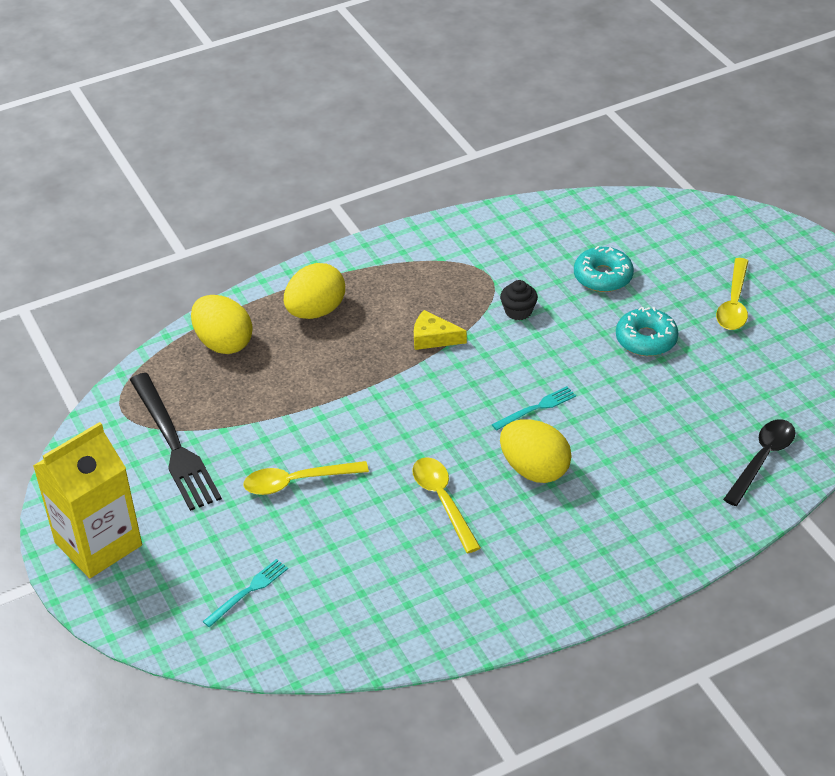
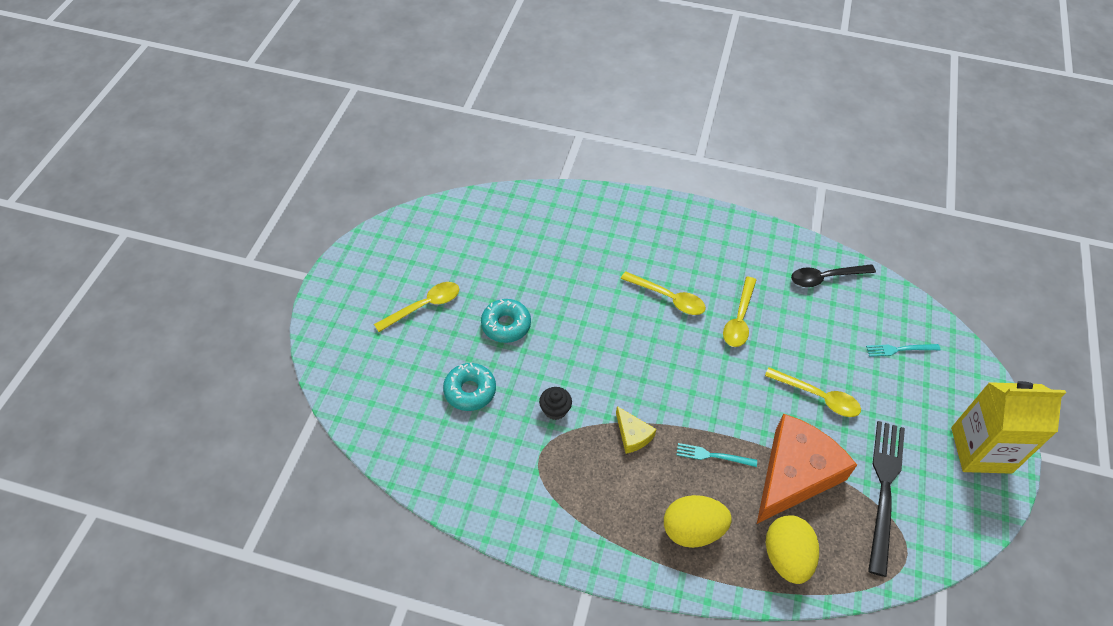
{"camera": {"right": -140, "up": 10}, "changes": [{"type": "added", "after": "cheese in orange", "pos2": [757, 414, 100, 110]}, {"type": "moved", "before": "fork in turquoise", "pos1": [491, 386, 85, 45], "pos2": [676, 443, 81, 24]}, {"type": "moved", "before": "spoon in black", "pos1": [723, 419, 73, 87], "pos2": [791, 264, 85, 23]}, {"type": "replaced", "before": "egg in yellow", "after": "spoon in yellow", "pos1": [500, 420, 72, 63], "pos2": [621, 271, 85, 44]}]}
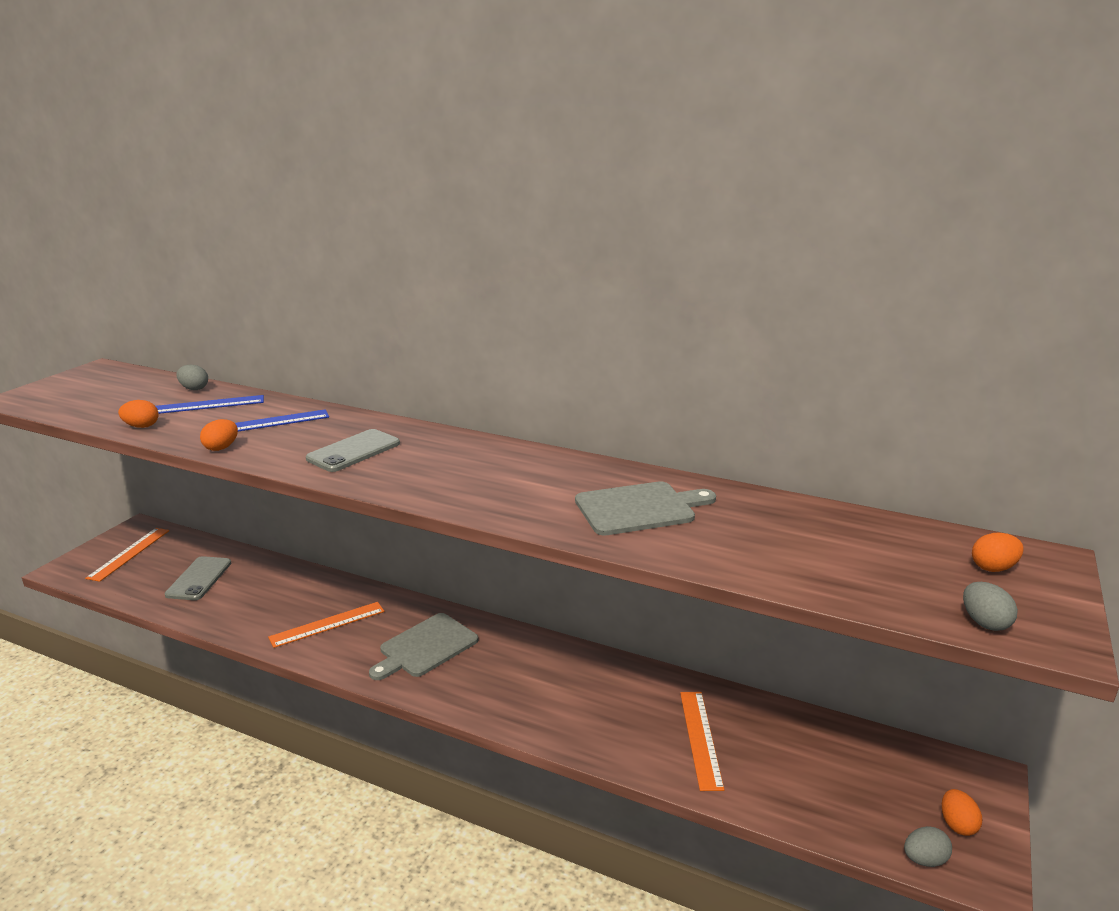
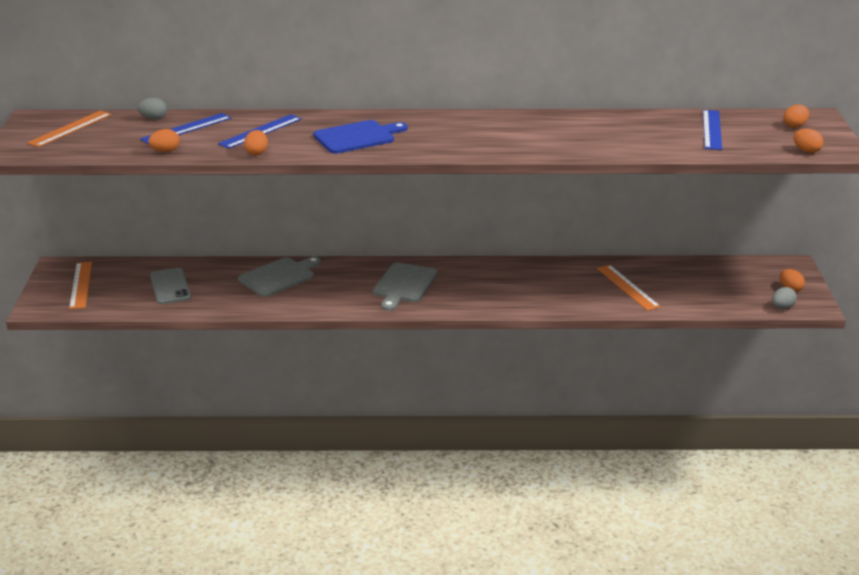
{"camera": {"right": -25, "up": 5}, "changes": [{"type": "added", "after": "ruler in blue", "pos2": [703, 110, 19, 40]}, {"type": "moved", "before": "ruler in orange", "pos1": [268, 602, 117, 46], "pos2": [27, 111, 85, 36]}, {"type": "moved", "before": "cutting board in grey", "pos1": [575, 481, 141, 55], "pos2": [238, 256, 83, 41]}, {"type": "replaced", "before": "phone in grey", "after": "cutting board in blue", "pos1": [306, 429, 94, 43], "pos2": [313, 120, 95, 34]}, {"type": "recoloured", "before": "egg in grey", "after": "egg in orange", "pos1": [963, 582, 55, 49], "pos2": [794, 129, 30, 24]}]}
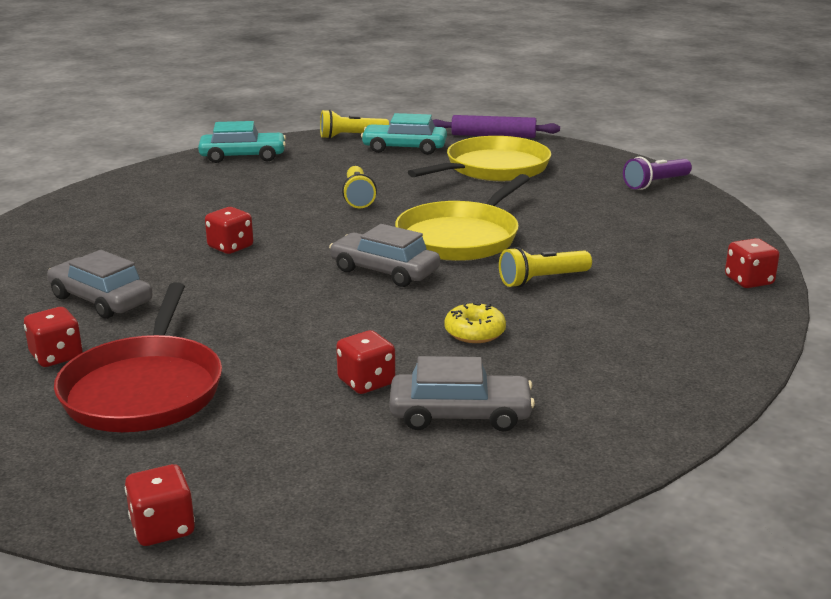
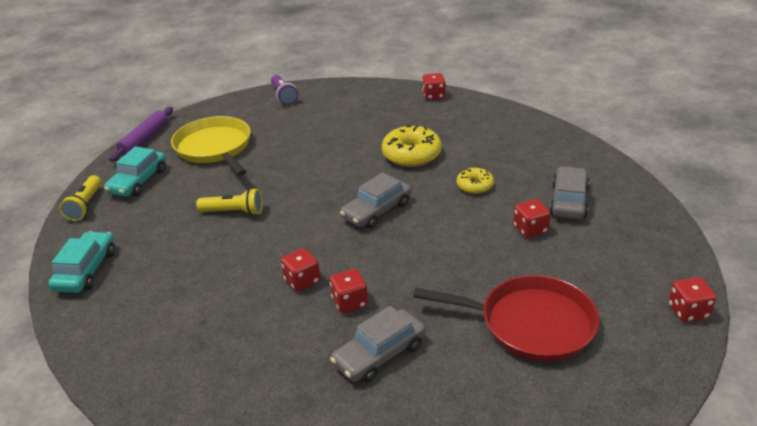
{"camera": {"right": -75, "up": 10}, "changes": [{"type": "removed", "before": "pan in yellow", "pos1": [395, 174, 135, 87]}, {"type": "moved", "before": "dice in red", "pos1": [24, 307, 59, 60], "pos2": [330, 269, 38, 44]}, {"type": "replaced", "before": "flashlight in yellow", "after": "donut in yellow", "pos1": [499, 247, 93, 40], "pos2": [382, 125, 60, 42]}]}
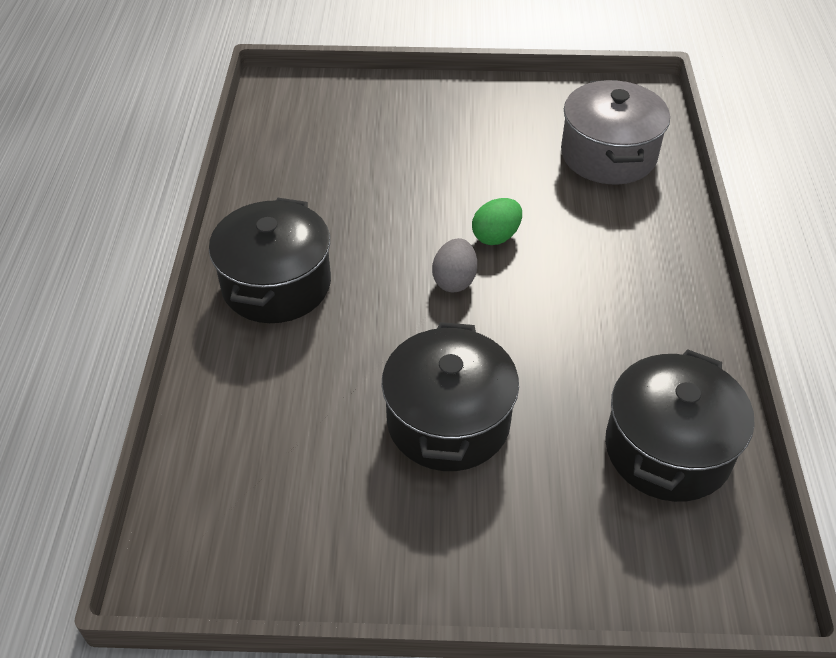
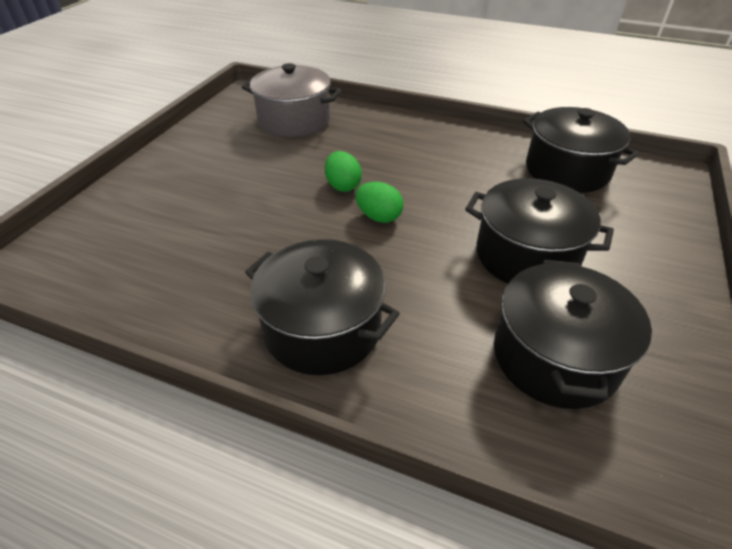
{"camera": {"right": -70, "up": -5}, "changes": [{"type": "added", "after": "pot in black", "pos2": [494, 259, 158, 150]}, {"type": "recoloured", "before": "egg in grey", "after": "egg in green", "pos1": [432, 238, 45, 55], "pos2": [356, 182, 48, 41]}]}
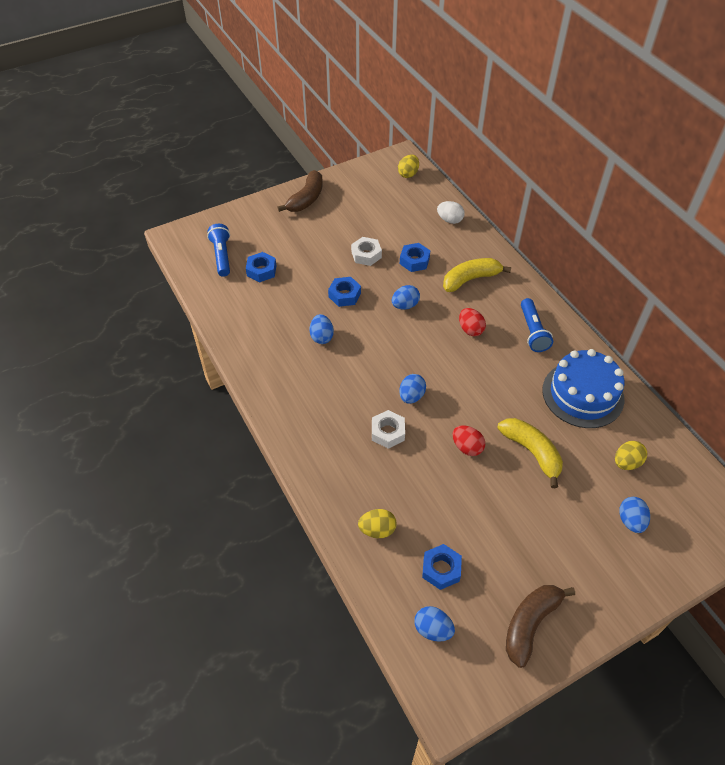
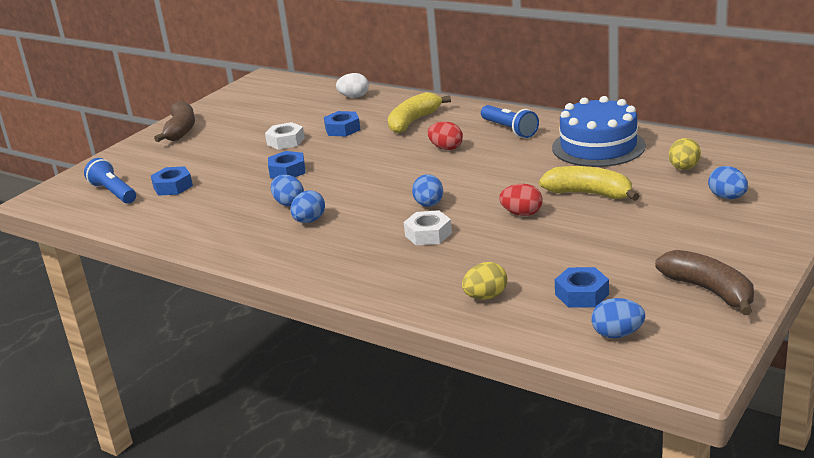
{"camera": {"right": -25, "up": -25}, "changes": [{"type": "removed", "before": "egg in yellow", "pos1": [398, 154, 21, 24]}, {"type": "moved", "before": "egg in blue", "pos1": [392, 285, 28, 24], "pos2": [290, 190, 35, 33]}, {"type": "turned", "before": "banana in brown", "pos1": [506, 585, 69, 83], "pos2": [655, 250, 99, 65], "turn": 135}]}
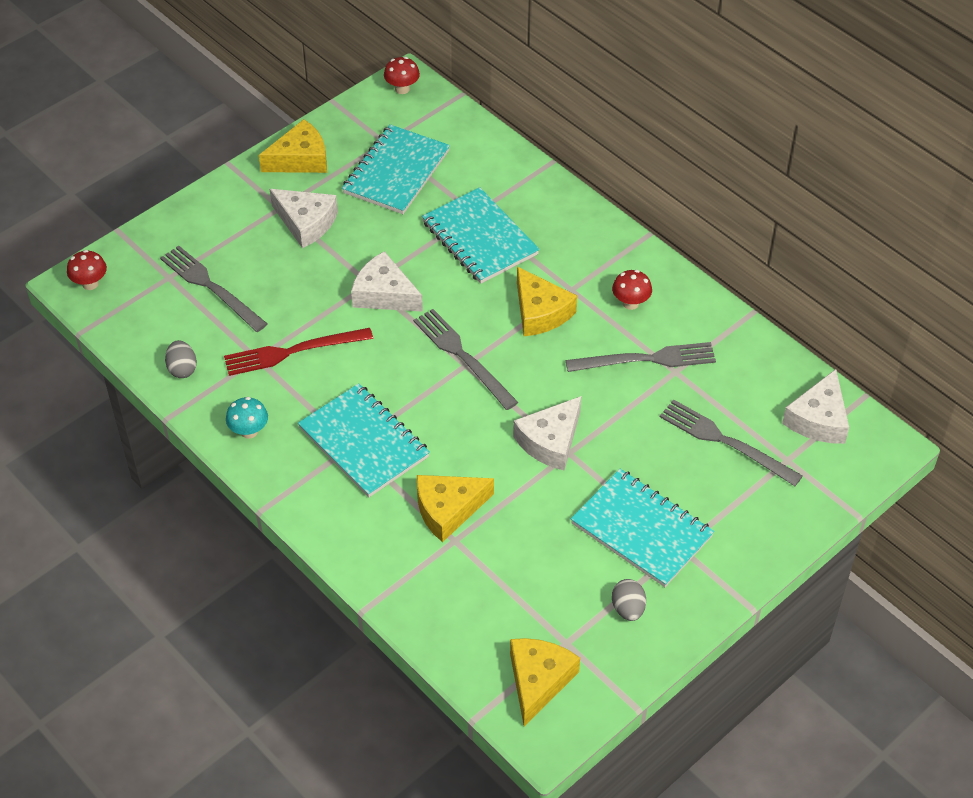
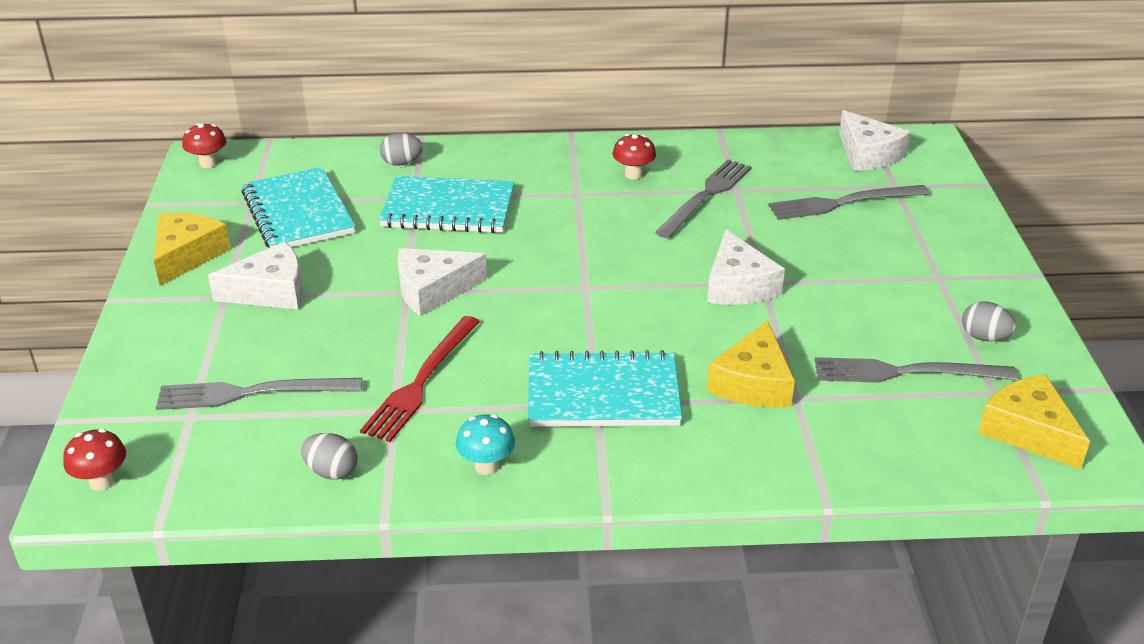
{"camera": {"right": -50, "up": -15}, "changes": [{"type": "removed", "before": "cheese in yellow", "pos1": [517, 267, 60, 69]}, {"type": "removed", "before": "notebook in turquoise", "pos1": [571, 469, 143, 118]}, {"type": "added", "after": "egg in grey", "pos2": [380, 133, 43, 33]}, {"type": "moved", "before": "fork in grey", "pos1": [413, 309, 105, 101], "pos2": [815, 357, 203, 26]}]}
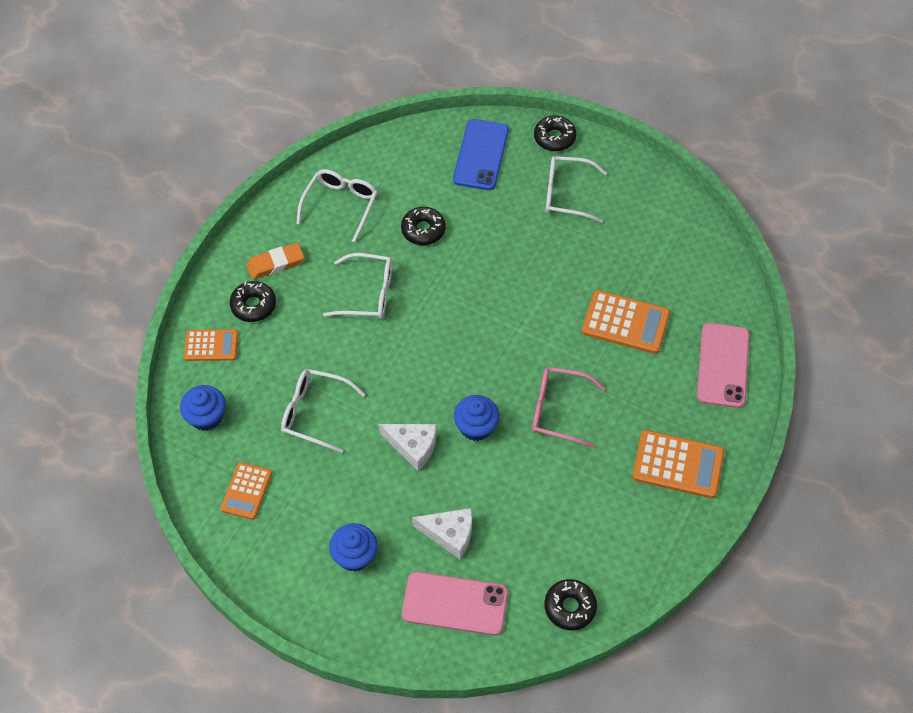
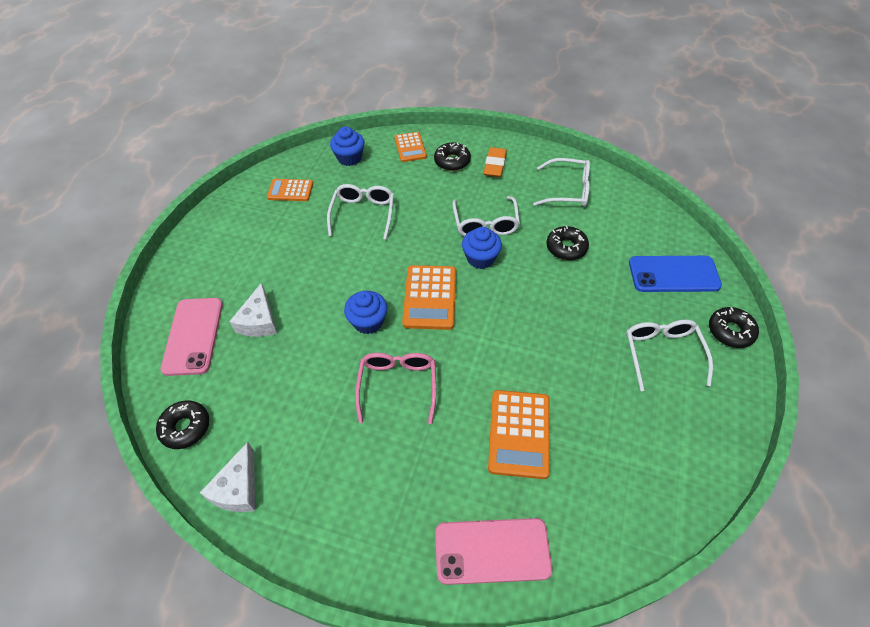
{"camera": {"right": 80, "up": -5}, "changes": [{"type": "moved", "before": "cupcake in blue", "pos1": [329, 523, 49, 49], "pos2": [462, 227, 40, 42]}, {"type": "moved", "before": "cheese in white", "pos1": [379, 424, 58, 47], "pos2": [200, 442, 55, 70]}, {"type": "moved", "before": "calculator in orange", "pos1": [632, 430, 92, 69], "pos2": [402, 265, 54, 65]}, {"type": "turned", "before": "eraser in orange", "pos1": [246, 243, 58, 36], "pos2": [484, 147, 23, 30], "turn": 45}]}
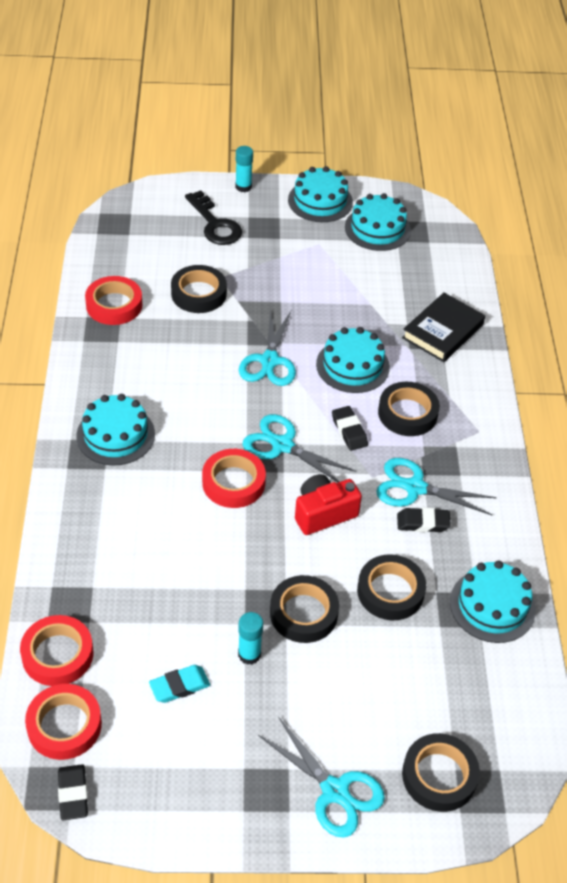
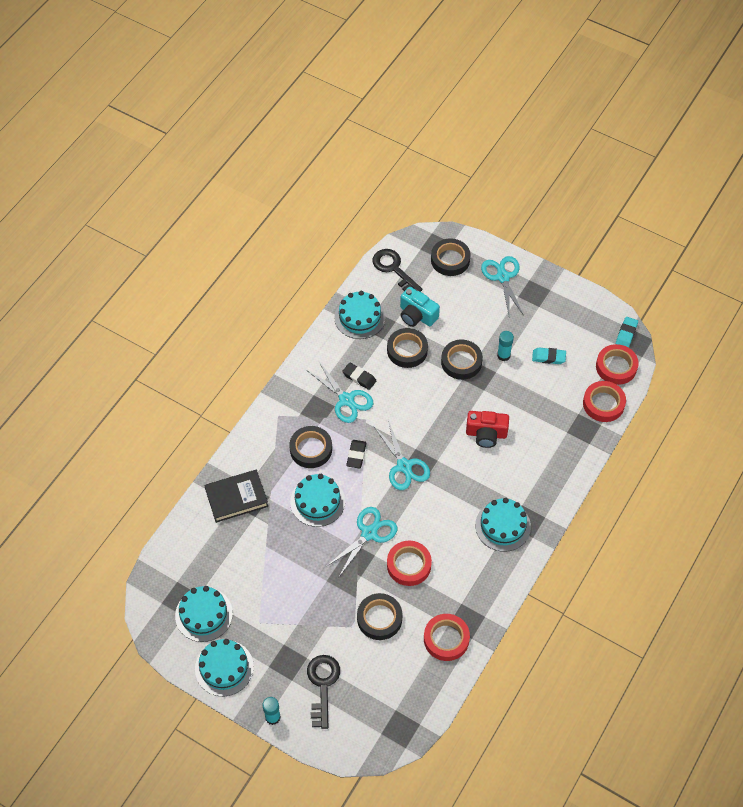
{"camera": {"right": -145, "up": 10}, "changes": [{"type": "added", "after": "key in black", "pos2": [373, 249, 49, 43]}, {"type": "added", "after": "camera in turquoise", "pos2": [400, 287, 40, 40]}, {"type": "moved", "before": "tape in red", "pos1": [202, 449, 64, 59], "pos2": [387, 540, 45, 46]}, {"type": "moved", "before": "camera in red", "pos1": [295, 474, 67, 61], "pos2": [466, 411, 43, 37]}, {"type": "recoloured", "before": "eraser in black", "after": "eraser in turquoise", "pos1": [58, 764, 30, 56], "pos2": [616, 317, 22, 31]}]}
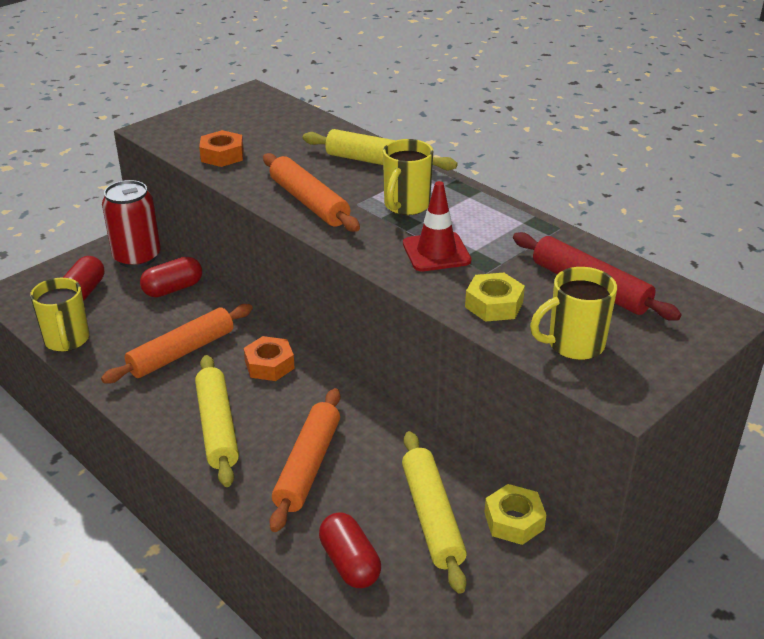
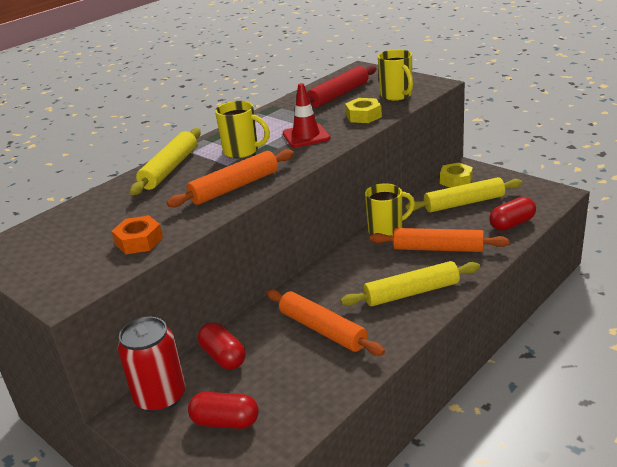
{"camera": {"right": -90, "up": -5}, "changes": [{"type": "removed", "before": "nut in orange", "pos1": [244, 336, 51, 45]}, {"type": "moved", "before": "mug in yellow", "pos1": [30, 278, 59, 74], "pos2": [365, 183, 50, 53]}]}
